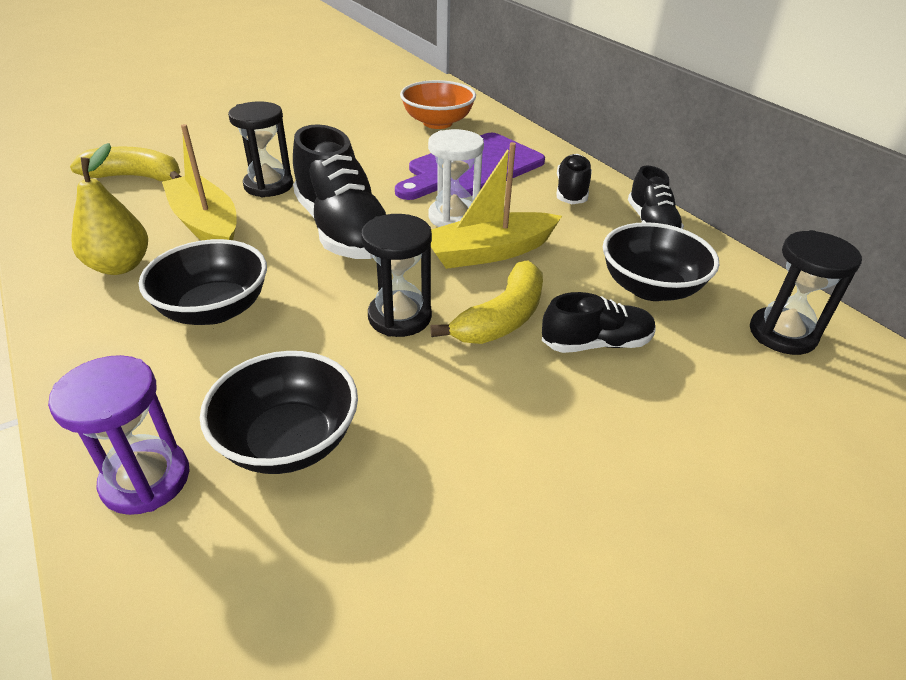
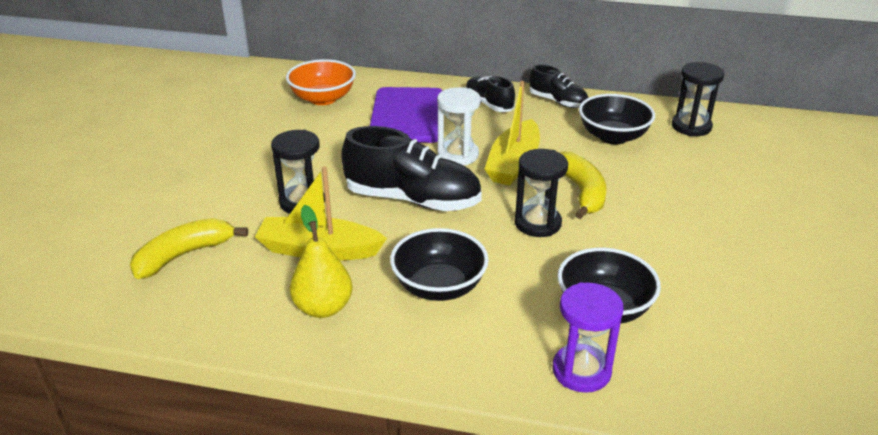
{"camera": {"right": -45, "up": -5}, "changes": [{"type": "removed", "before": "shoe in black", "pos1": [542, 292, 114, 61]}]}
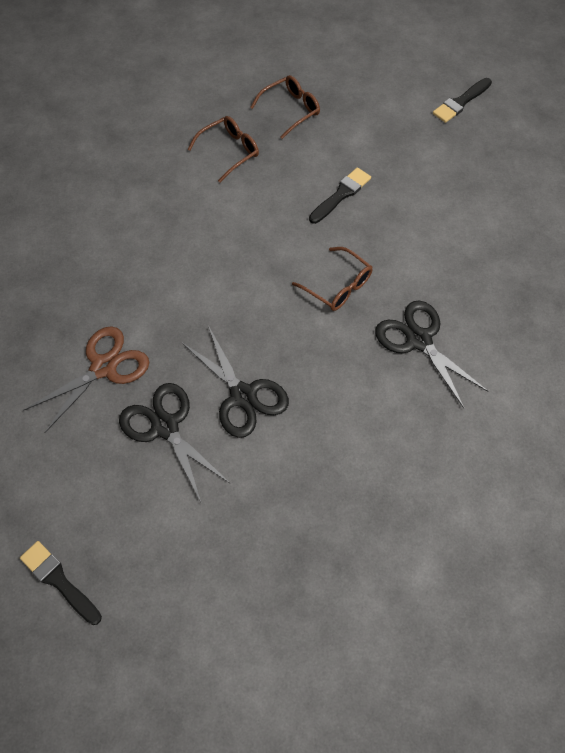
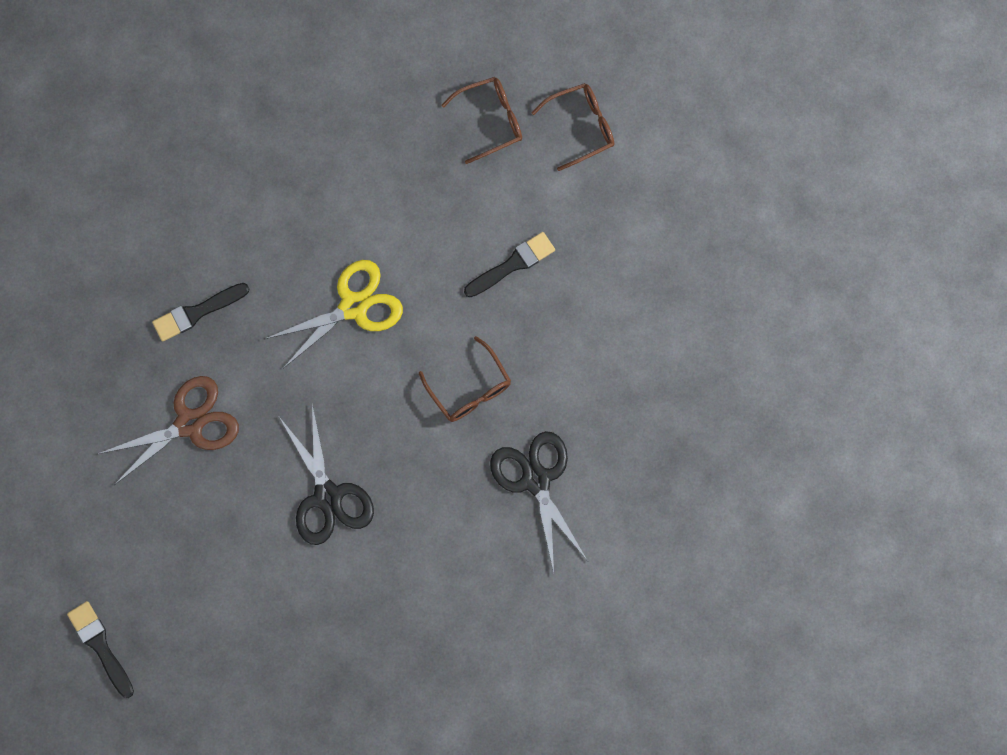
{"camera": {"right": 15, "up": 15}, "changes": [{"type": "removed", "before": "scissors in black", "pos1": [119, 383, 112, 119]}, {"type": "added", "after": "scissors in yellow", "pos2": [265, 260, 138, 109]}, {"type": "moved", "before": "glasses in brown", "pos1": [187, 116, 72, 66], "pos2": [532, 83, 82, 88]}, {"type": "moved", "before": "brush in black", "pos1": [433, 78, 59, 45], "pos2": [152, 283, 97, 59]}]}
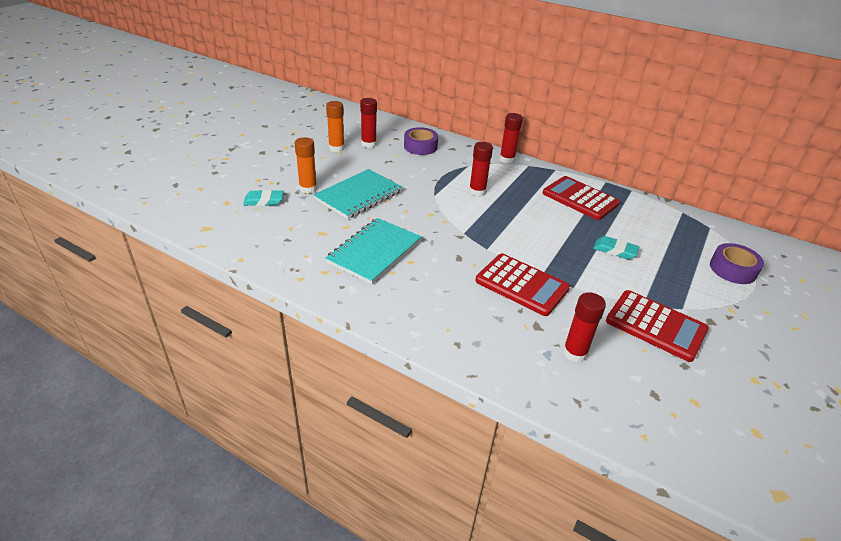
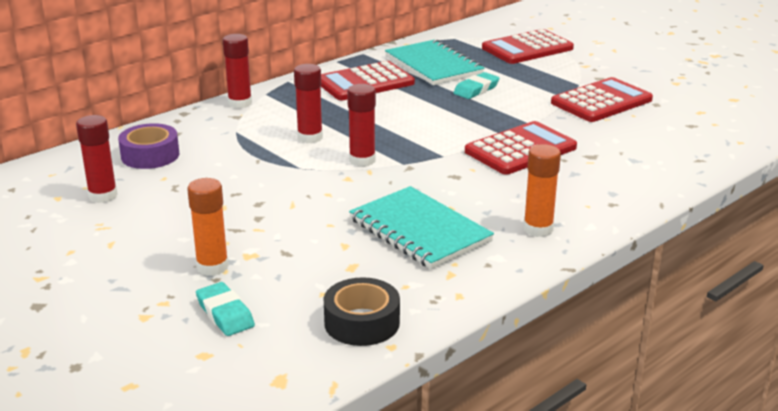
{"camera": {"right": -70, "up": -10}, "changes": [{"type": "added", "after": "tape in black", "pos2": [323, 277, 77, 69]}, {"type": "moved", "before": "notebook in turquoise", "pos1": [314, 169, 88, 50], "pos2": [385, 39, 100, 46]}, {"type": "moved", "before": "glue stick in orange", "pos1": [326, 101, 19, 51], "pos2": [523, 144, 38, 93]}, {"type": "moved", "before": "glue stick in red", "pos1": [563, 292, 43, 70], "pos2": [347, 84, 29, 83]}, {"type": "replaced", "before": "tape in purple", "after": "calculator in red", "pos1": [710, 243, 54, 41], "pos2": [482, 29, 92, 35]}, {"type": "turned", "before": "eraser in turquoise", "pos1": [243, 190, 41, 16], "pos2": [196, 282, 59, 54], "turn": -45}]}
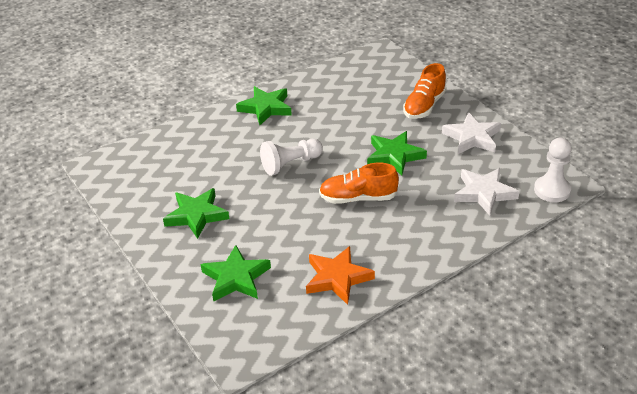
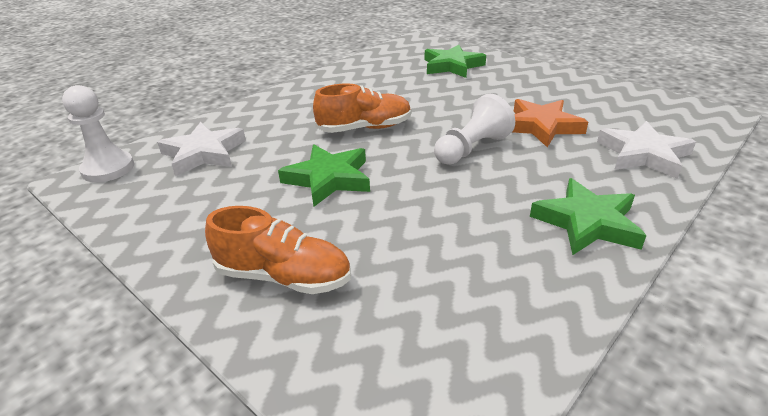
{"camera": {"right": 165, "up": -5}, "changes": [{"type": "removed", "before": "star in green", "pos1": [163, 188, 66, 51]}, {"type": "moved", "before": "star in orange", "pos1": [306, 246, 69, 59], "pos2": [513, 99, 75, 48]}, {"type": "moved", "before": "star in white", "pos1": [442, 112, 59, 42], "pos2": [597, 121, 99, 58]}, {"type": "turned", "before": "shoe in orange", "pos1": [403, 63, 44, 56], "pos2": [205, 206, 146, 88], "turn": 90}]}
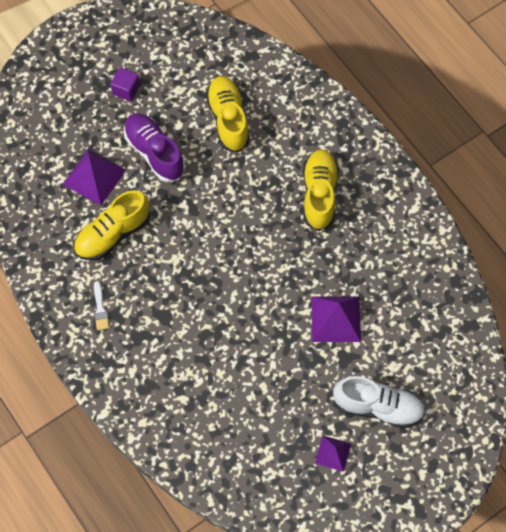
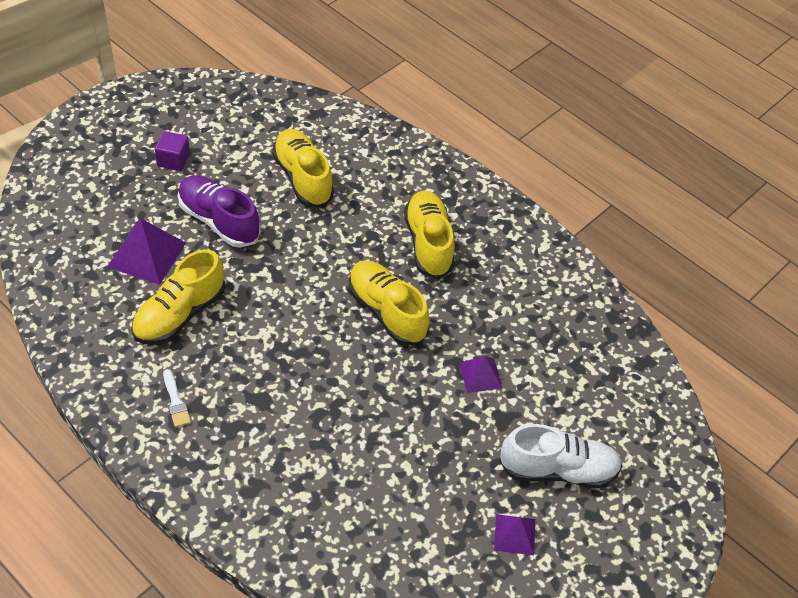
{"camera": {"right": -15, "up": -15}, "changes": [{"type": "added", "after": "shoe in yellow", "pos2": [349, 261, 80, 85]}, {"type": "resized", "before": "pyramid in purple", "pos1": [311, 297, 50, 45], "pos2": [459, 356, 43, 37], "scale": 0.59}]}
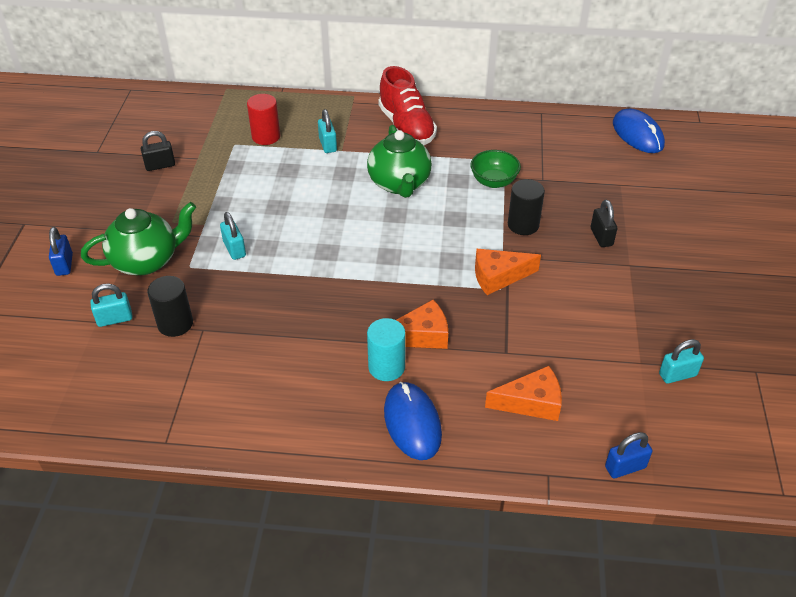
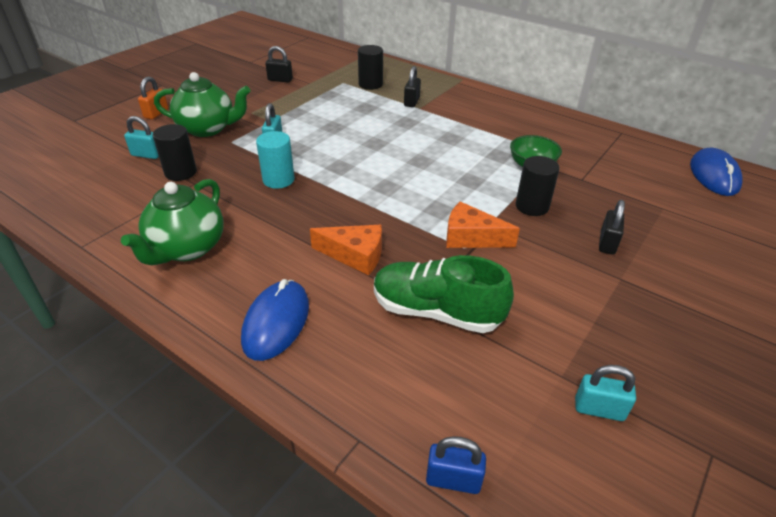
{"camera": {"right": 30, "up": -5}, "changes": [{"type": "removed", "before": "shoe in red", "pos1": [378, 66, 59, 79]}, {"type": "removed", "before": "cheese in orange", "pos1": [485, 366, 77, 55]}, {"type": "added", "after": "shoe in green", "pos2": [374, 255, 140, 78]}, {"type": "moved", "before": "teapot in green", "pos1": [367, 125, 65, 73], "pos2": [121, 179, 103, 86]}, {"type": "moved", "before": "cylinder in turquoise", "pos1": [367, 318, 39, 63], "pos2": [256, 131, 39, 58]}, {"type": "recoloured", "before": "padlock in blue", "after": "padlock in orange", "pos1": [49, 227, 24, 49], "pos2": [138, 76, 30, 43]}, {"type": "recoloured", "before": "cylinder in red", "after": "cylinder in black", "pos1": [247, 94, 33, 51], "pos2": [358, 45, 25, 45]}, {"type": "recoloured", "before": "padlock in turquoise", "after": "padlock in black", "pos1": [318, 109, 19, 44], "pos2": [404, 66, 17, 41]}]}
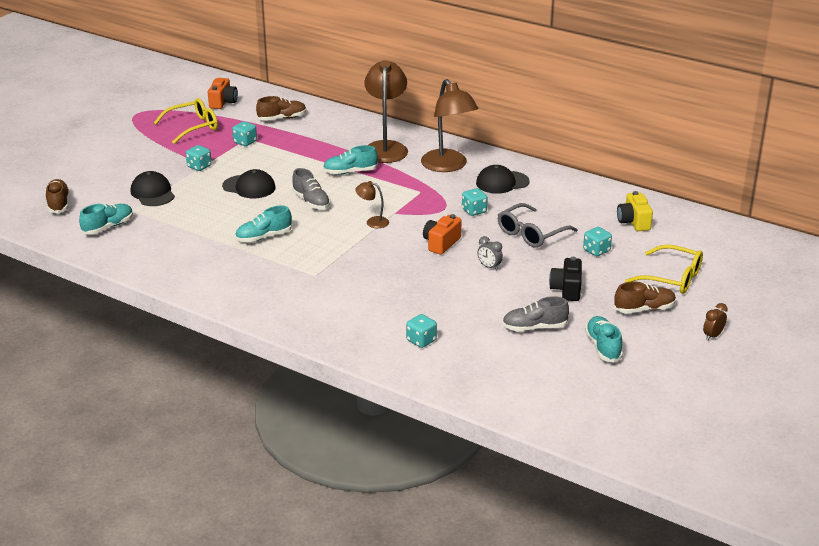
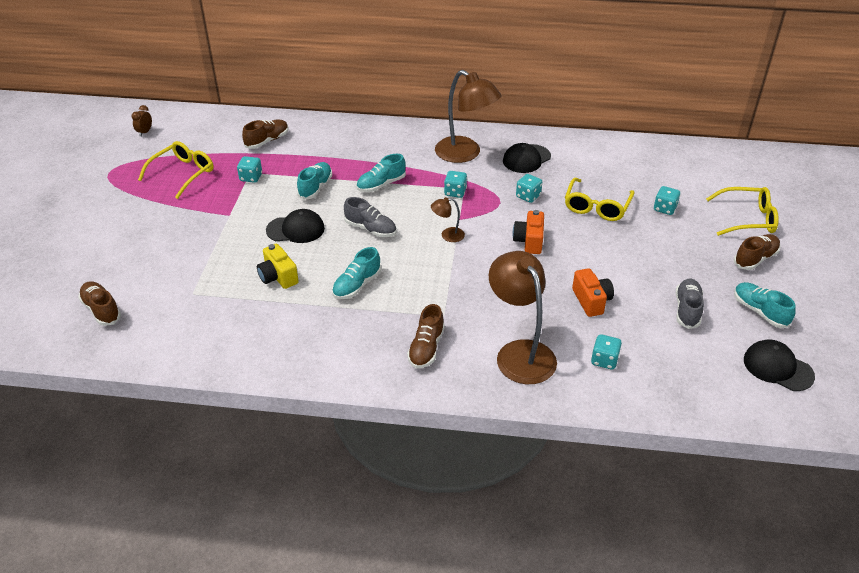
{"camera": {"right": -25, "up": 10}, "changes": [{"type": "removed", "before": "clock in grey", "pos1": [478, 236, 25, 35]}, {"type": "removed", "before": "camera in black", "pos1": [549, 257, 33, 44]}, {"type": "added", "after": "shoe in brown", "pos2": [407, 304, 38, 65]}, {"type": "moved", "before": "shoe in turquoise", "pos1": [79, 203, 54, 32], "pos2": [297, 162, 35, 38]}, {"type": "moved", "before": "cap in black", "pos1": [131, 171, 44, 35], "pos2": [744, 340, 71, 51]}, {"type": "moved", "before": "dice in turquoise", "pos1": [186, 145, 26, 26], "pos2": [444, 171, 23, 27]}, {"type": "moved", "before": "camera in orange", "pos1": [208, 78, 30, 31], "pos2": [572, 268, 42, 49]}, {"type": "moved", "before": "lamp in brown", "pos1": [364, 60, 44, 103], "pos2": [489, 251, 68, 133]}, {"type": "moved", "before": "camera in yellow", "pos1": [617, 191, 36, 40], "pos2": [257, 244, 42, 45]}, {"type": "moved", "before": "clock in brown", "pos1": [703, 303, 25, 38], "pos2": [131, 105, 21, 32]}, {"type": "recoloured", "before": "glasses in grey", "after": "glasses in yellow", "pos1": [498, 203, 80, 45], "pos2": [565, 178, 70, 43]}, {"type": "turned", "before": "shoe in grey", "pos1": [502, 296, 67, 35], "pos2": [676, 279, 28, 50], "turn": 135}]}
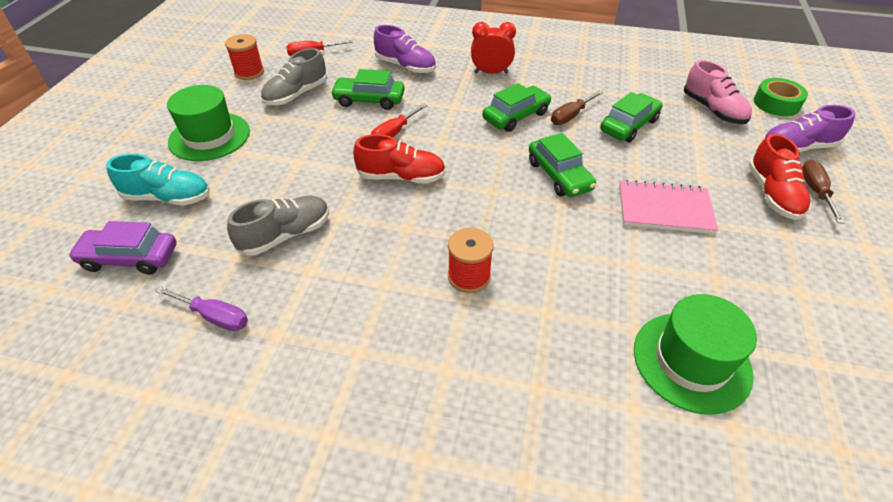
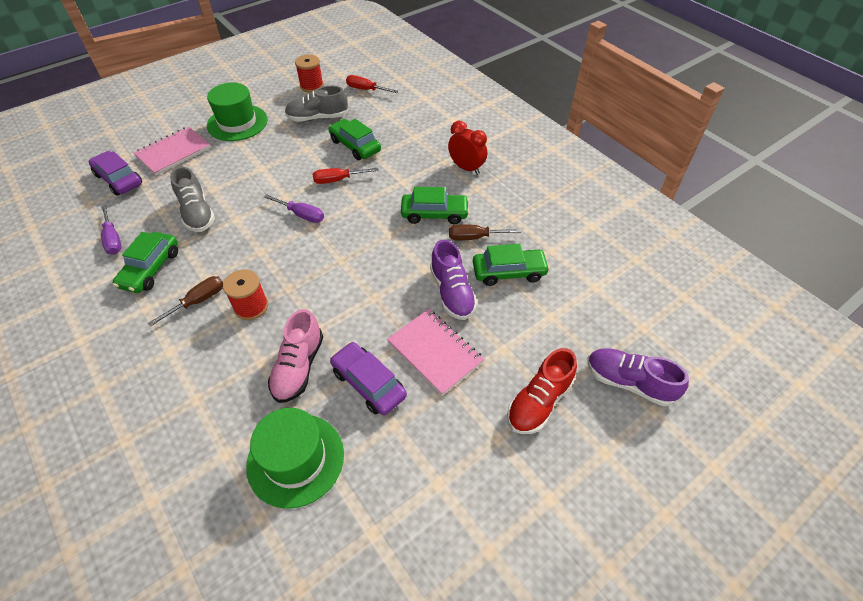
{"camera": {"right": 40, "up": 5}, "changes": [{"type": "removed", "before": "tape in green", "pos1": [754, 78, 54, 38]}, {"type": "added", "after": "car in purple", "pos2": [330, 342, 77, 73]}, {"type": "moved", "before": "shoe in purple", "pos1": [374, 25, 62, 49], "pos2": [430, 240, 47, 80]}, {"type": "moved", "before": "car in green", "pos1": [529, 133, 67, 64], "pos2": [113, 232, 65, 61]}, {"type": "moved", "before": "shoe in pink", "pos1": [684, 60, 68, 64], "pos2": [268, 309, 55, 94]}, {"type": "moved", "before": "screwdriver in brown", "pos1": [802, 160, 42, 64], "pos2": [148, 276, 75, 51]}, {"type": "replaced", "before": "shoe in turquoise", "after": "notebook in pink", "pos1": [106, 154, 104, 52], "pos2": [134, 127, 77, 49]}, {"type": "replaced", "before": "shoe in red", "after": "screwdriver in purple", "pos1": [353, 134, 93, 50], "pos2": [264, 194, 60, 29]}, {"type": "turned", "before": "shoe in grey", "pos1": [227, 196, 102, 60], "pos2": [170, 166, 45, 66], "turn": 60}]}
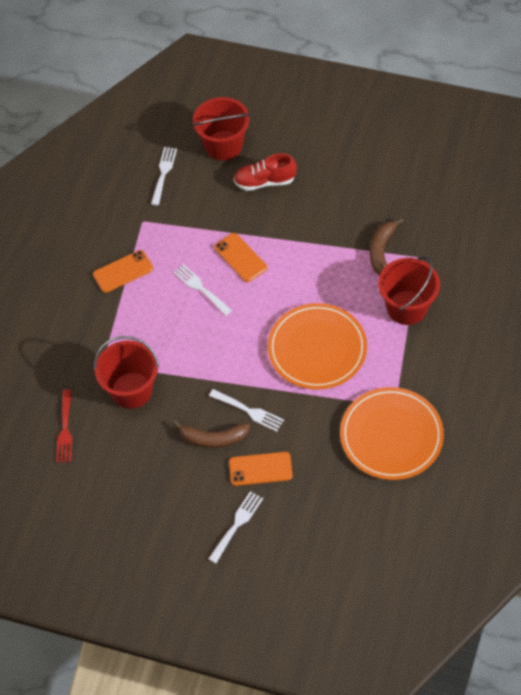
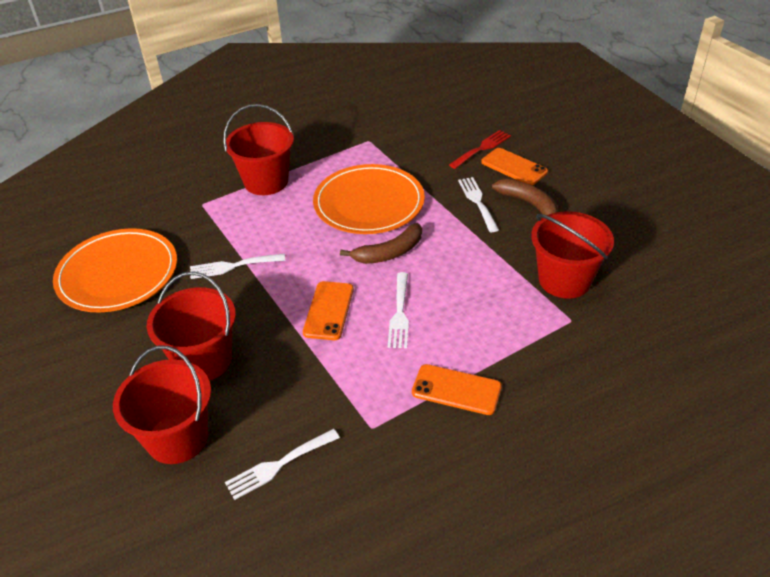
{"camera": {"right": -135, "up": -15}, "changes": [{"type": "moved", "before": "fork in red", "pos1": [56, 390, 16, 73], "pos2": [449, 130, 62, 39]}, {"type": "moved", "before": "fork in white", "pos1": [209, 491, 54, 72], "pos2": [190, 254, 95, 25]}, {"type": "moved", "before": "plate in orange", "pos1": [340, 387, 104, 93], "pos2": [53, 228, 124, 85]}, {"type": "moved", "before": "banana in brown", "pos1": [370, 218, 34, 57], "pos2": [340, 223, 82, 41]}, {"type": "replaced", "before": "shoe in red", "after": "bucket in red", "pos1": [234, 153, 63, 38], "pos2": [147, 271, 89, 110]}]}
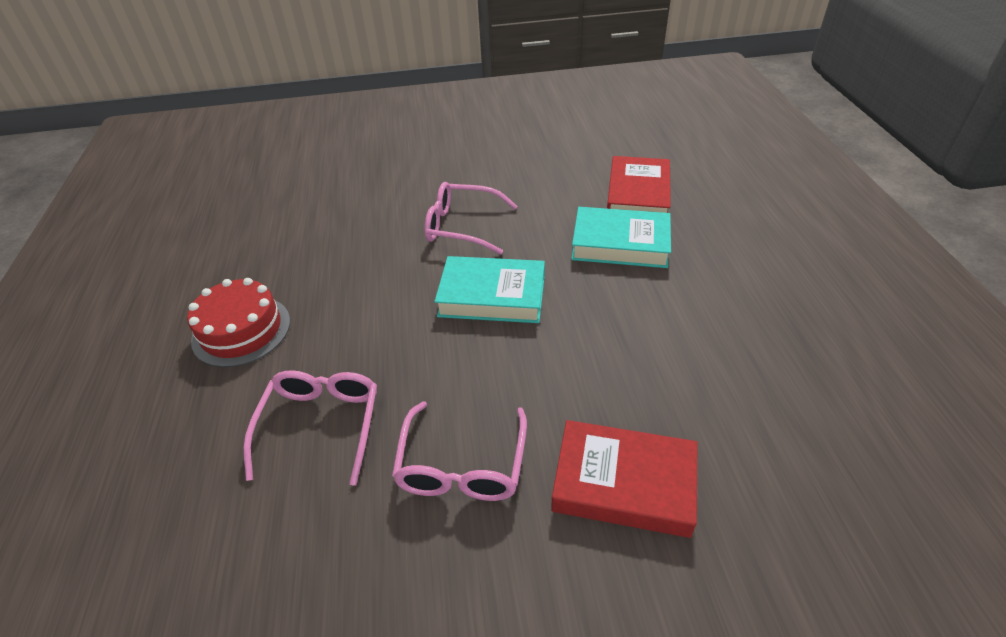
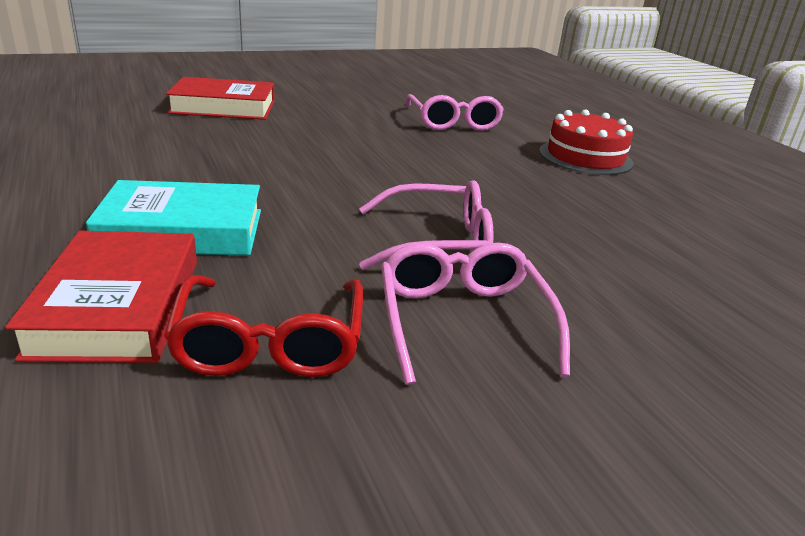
{"camera": {"right": 160, "up": -15}, "changes": [{"type": "removed", "before": "book in turquoise", "pos1": [434, 256, 111, 67]}, {"type": "added", "after": "glasses in red", "pos2": [164, 275, 199, 102]}, {"type": "moved", "before": "glasses in pink", "pos1": [392, 401, 135, 100], "pos2": [381, 243, 189, 142]}]}
